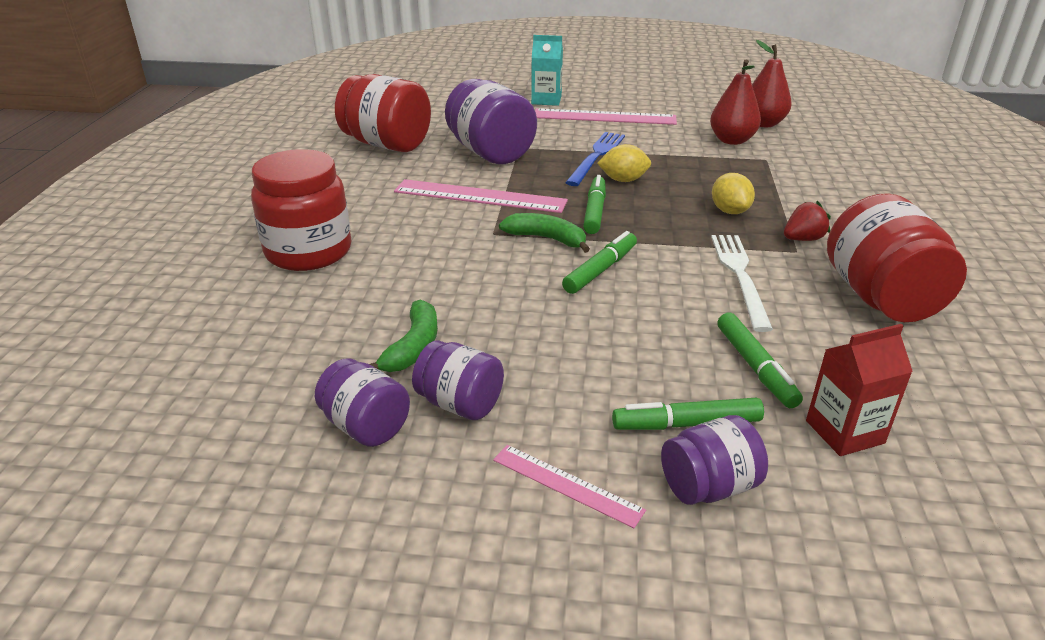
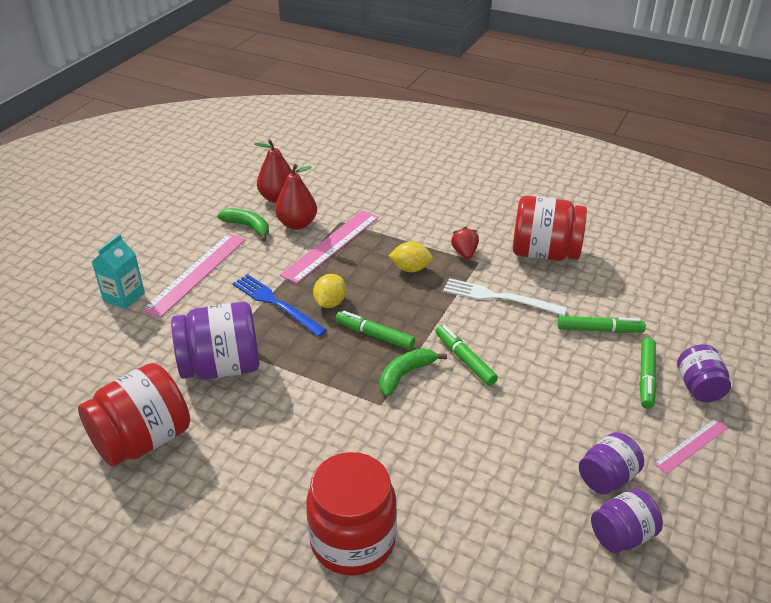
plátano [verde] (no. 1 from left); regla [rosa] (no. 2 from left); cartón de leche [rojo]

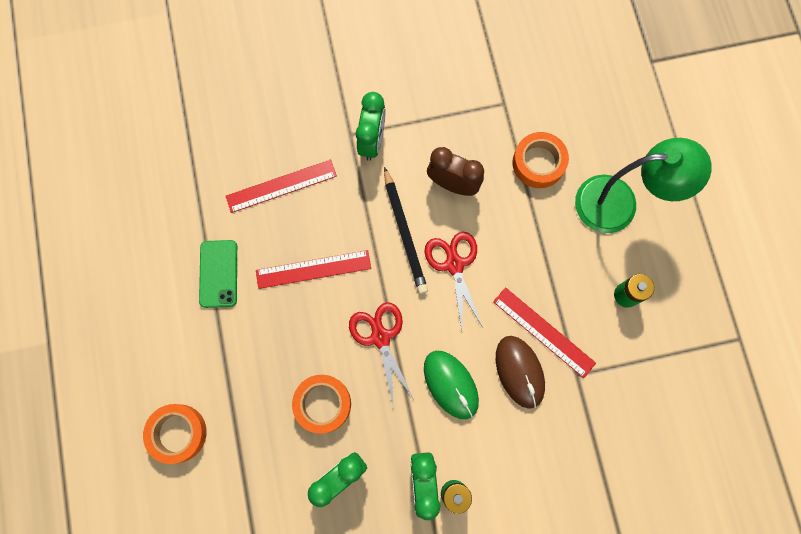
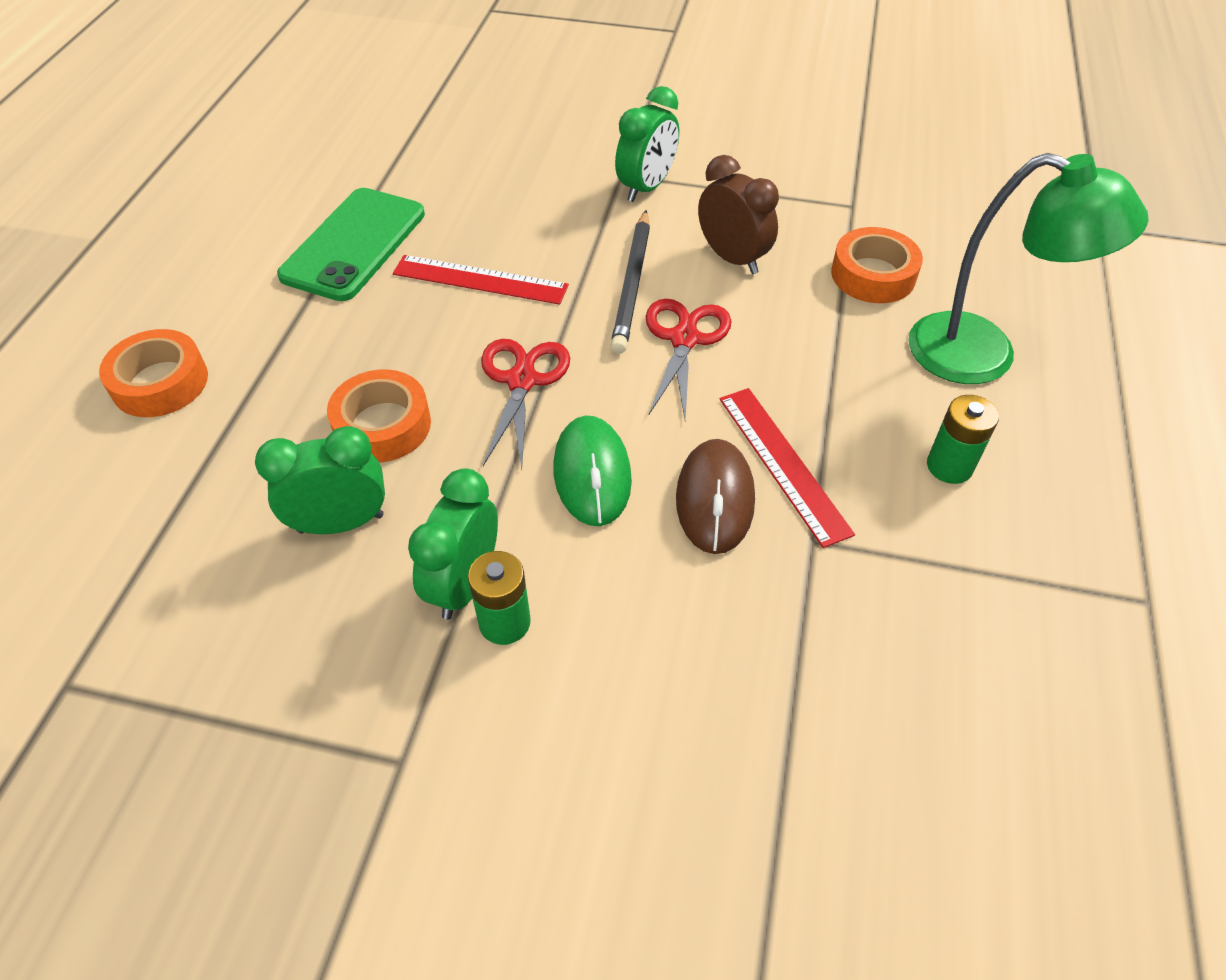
móvil [verde]; regla [rojo] (no. 1 from left in the first image)

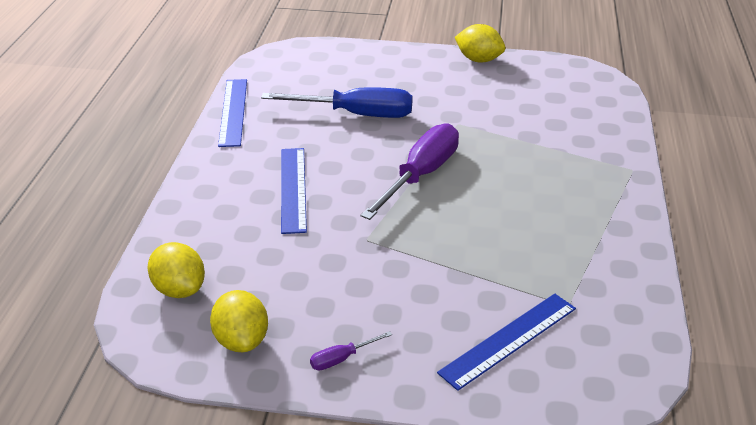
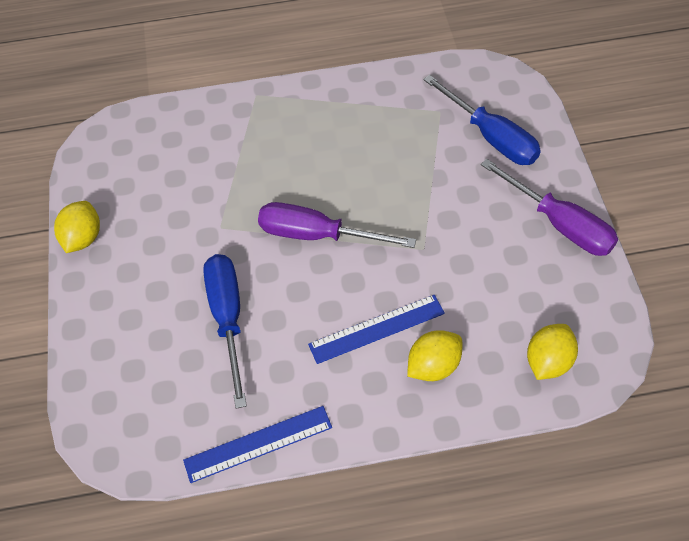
limón [amarillo] (no. 2 from left); destornillador [azul] (no. 2 from left); destornillador [morado] (no. 2 from left)

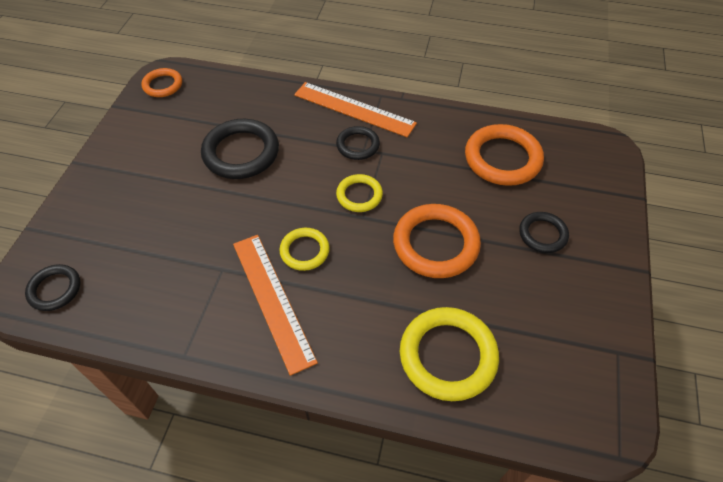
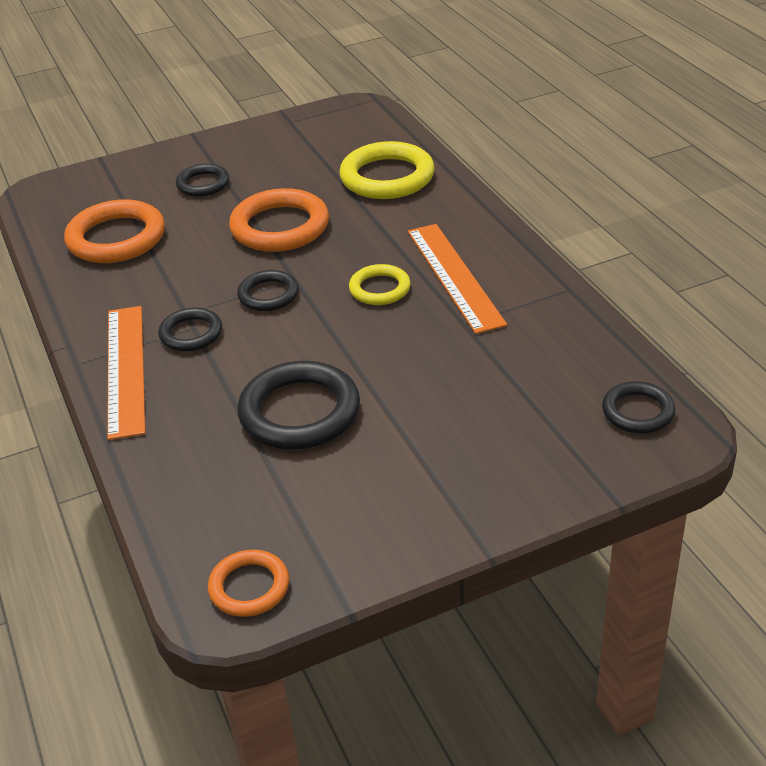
anillo [negro] (no. 3 from left); regla [naranja] (no. 2 from left)

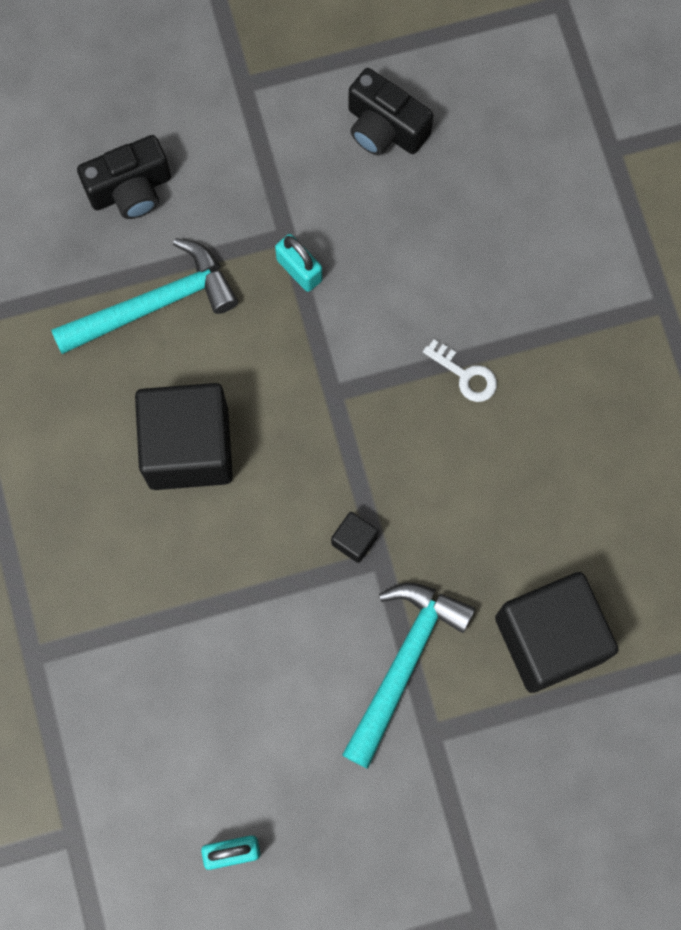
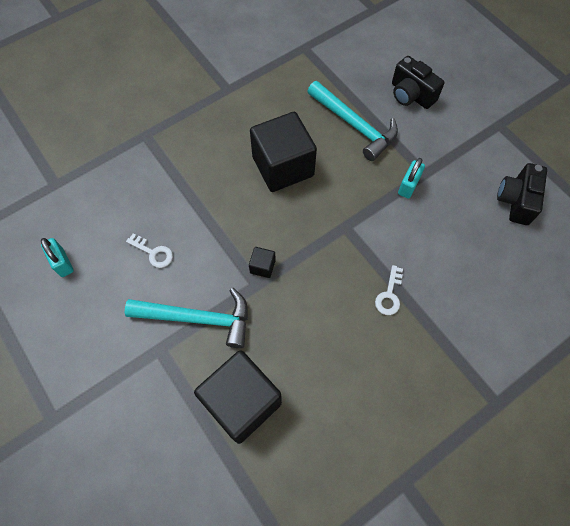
llave [blanco] (no. 1 from left)

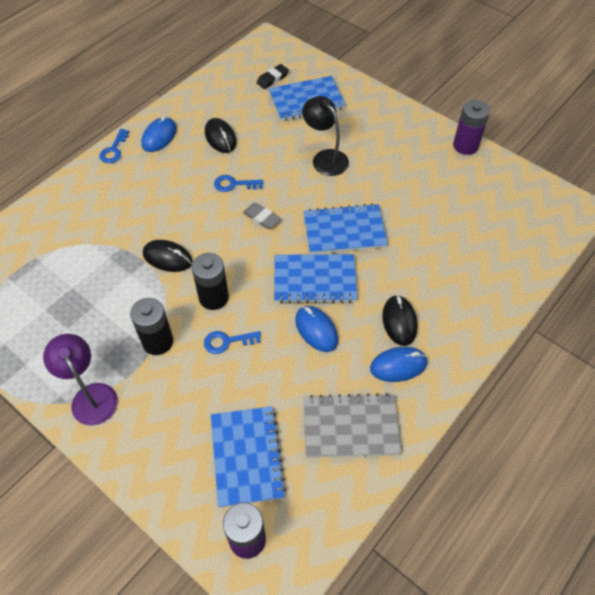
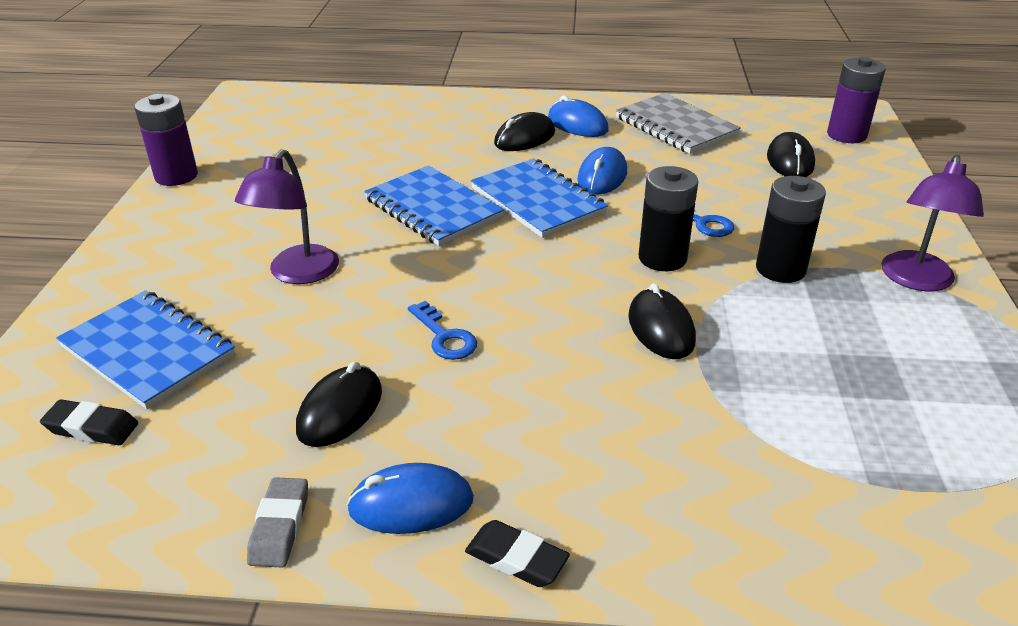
lámpara [morado] (no. 1 from left); goma de borrar [gris]; goma de borrar [negro] (no. 2 from left); ratón [negro] (no. 4 from left)

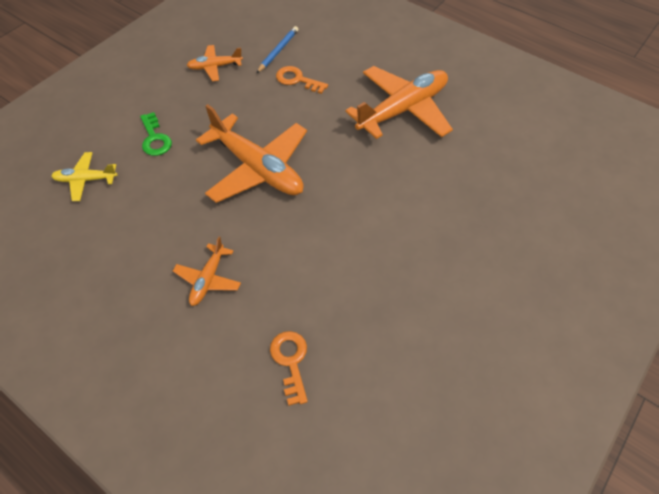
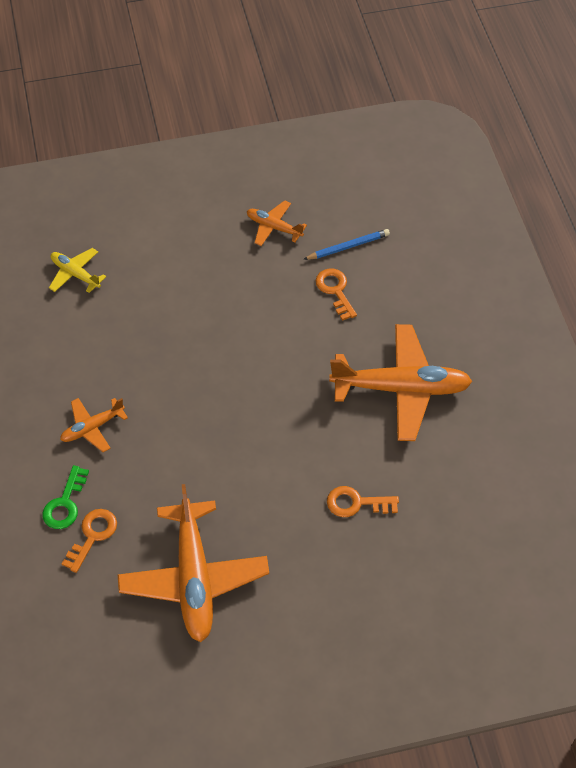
llave [verde]; avión [naranja] (no. 2 from left); llave [naranja] (no. 3 from left)

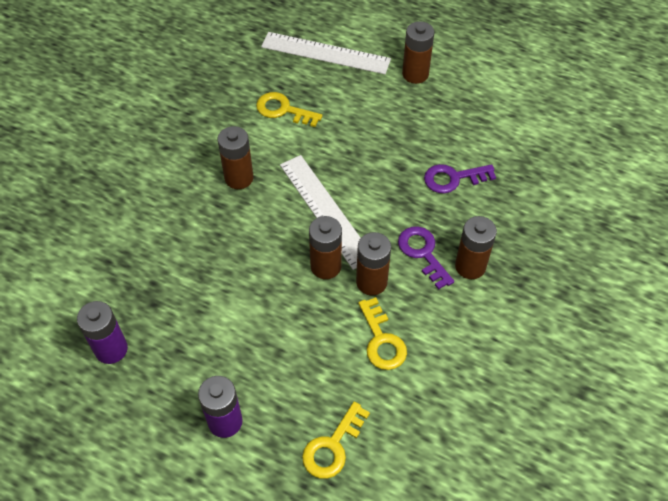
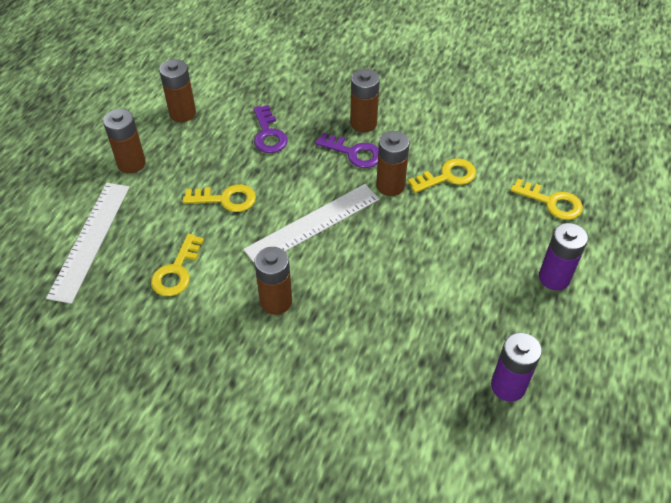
pila [marrón] (no. 2 from left); llave [amarillo] (no. 2 from left); llave [morado] (no. 2 from left)

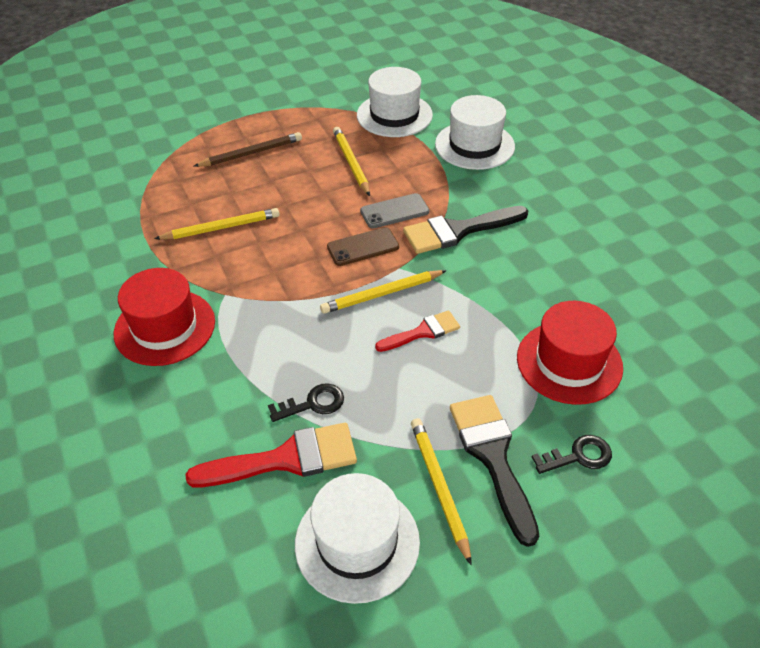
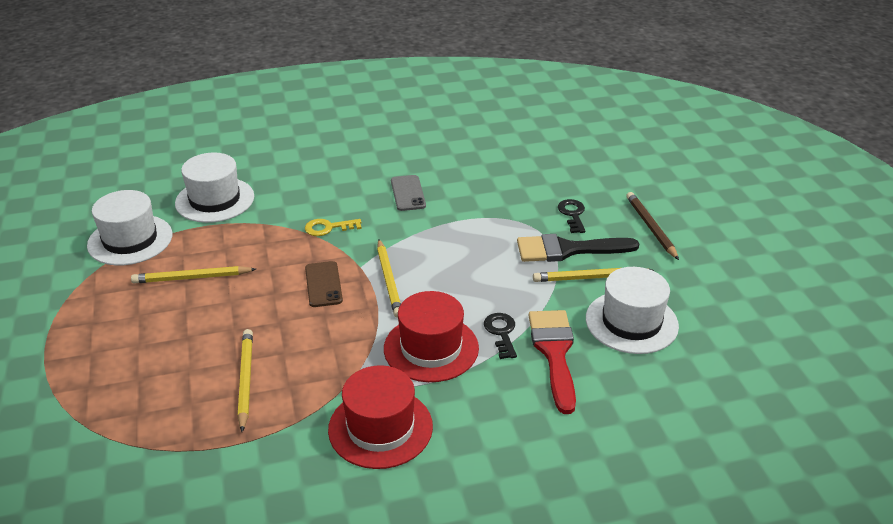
llave [amarillo]; sombrero [rojo] (no. 2 from left); móvil [gris]; lápiz [marrón]; pincel [rojo] (no. 2 from left in the first image)

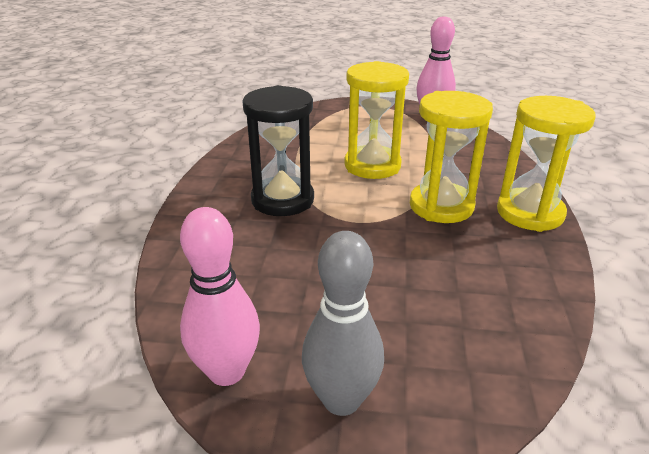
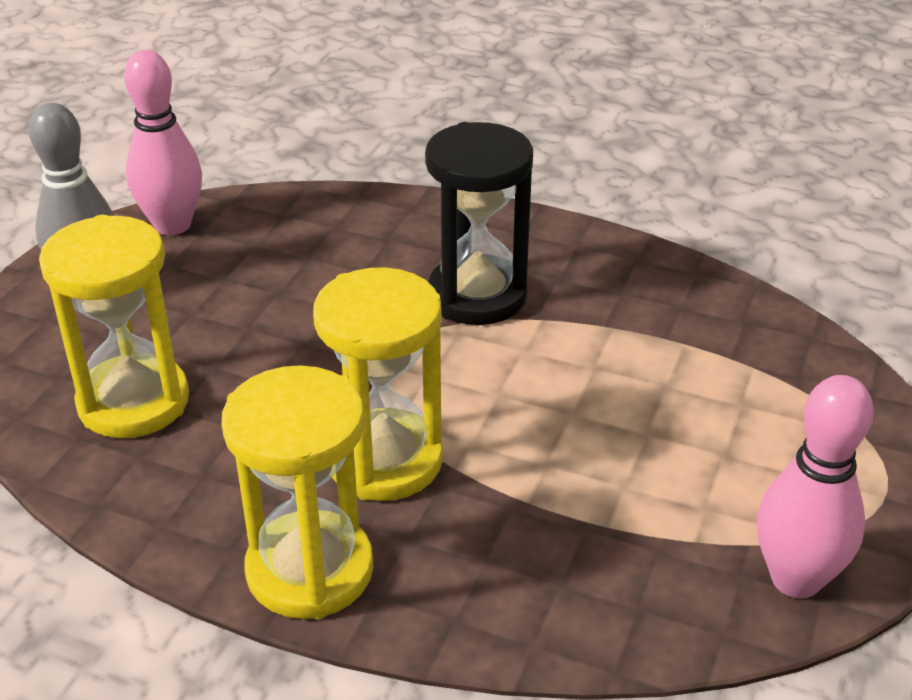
reloj de arena [amarillo] (no. 1 from left)

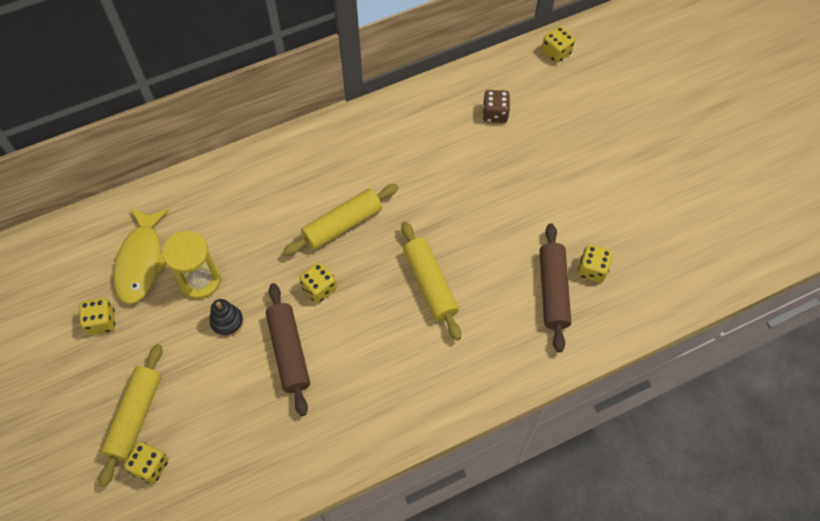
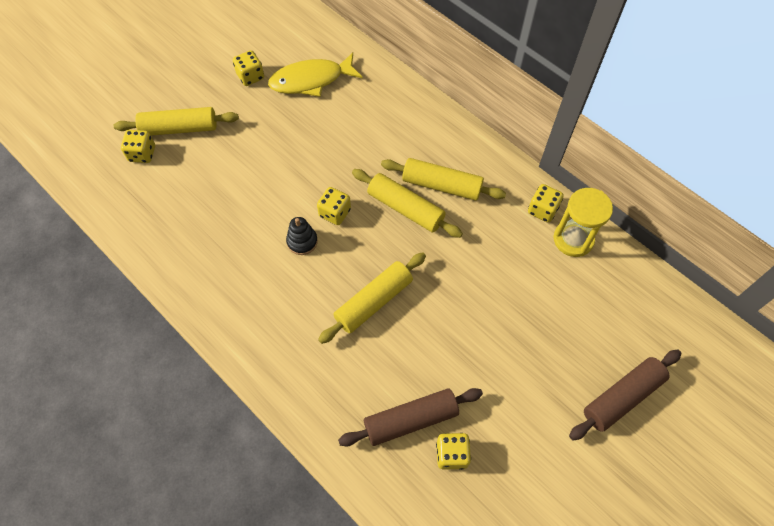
juguete apilable [negro]; rodillo [amarillo] (no. 4 from left); dado [amarillo] (no. 5 from left); reloj de arena [amarillo]; rodillo [marrón] (no. 2 from left); dado [marrón]

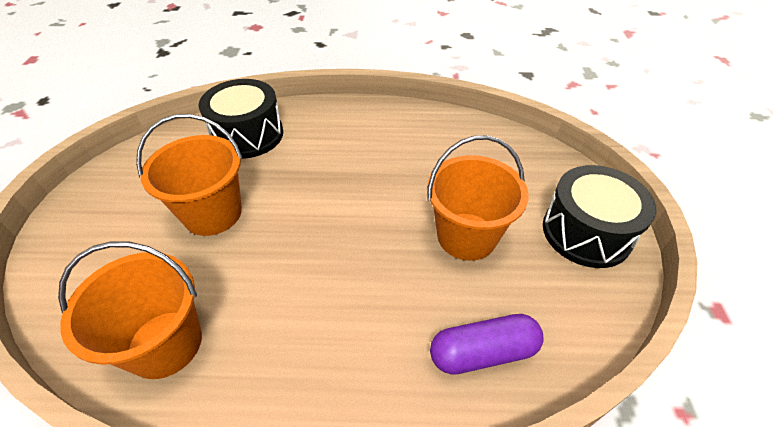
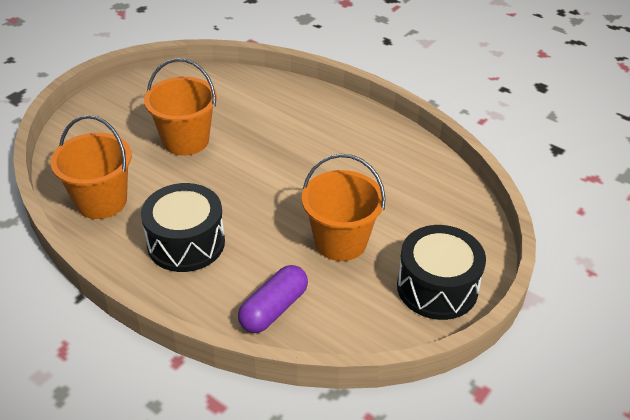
tambor [negro] (no. 1 from left); cápsula [morado]

